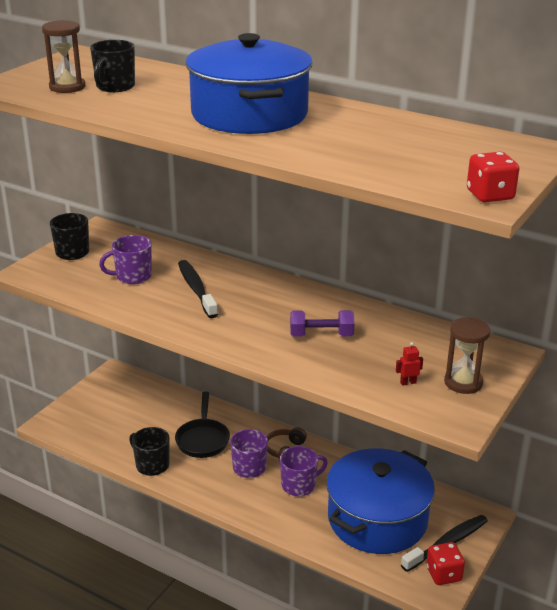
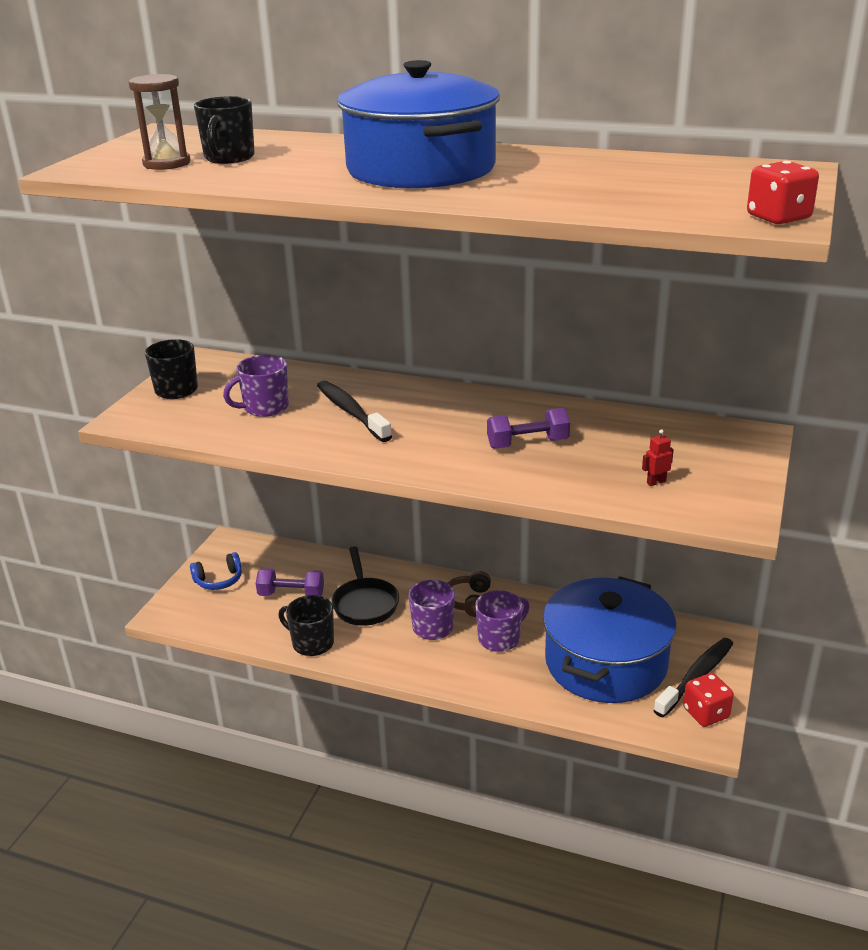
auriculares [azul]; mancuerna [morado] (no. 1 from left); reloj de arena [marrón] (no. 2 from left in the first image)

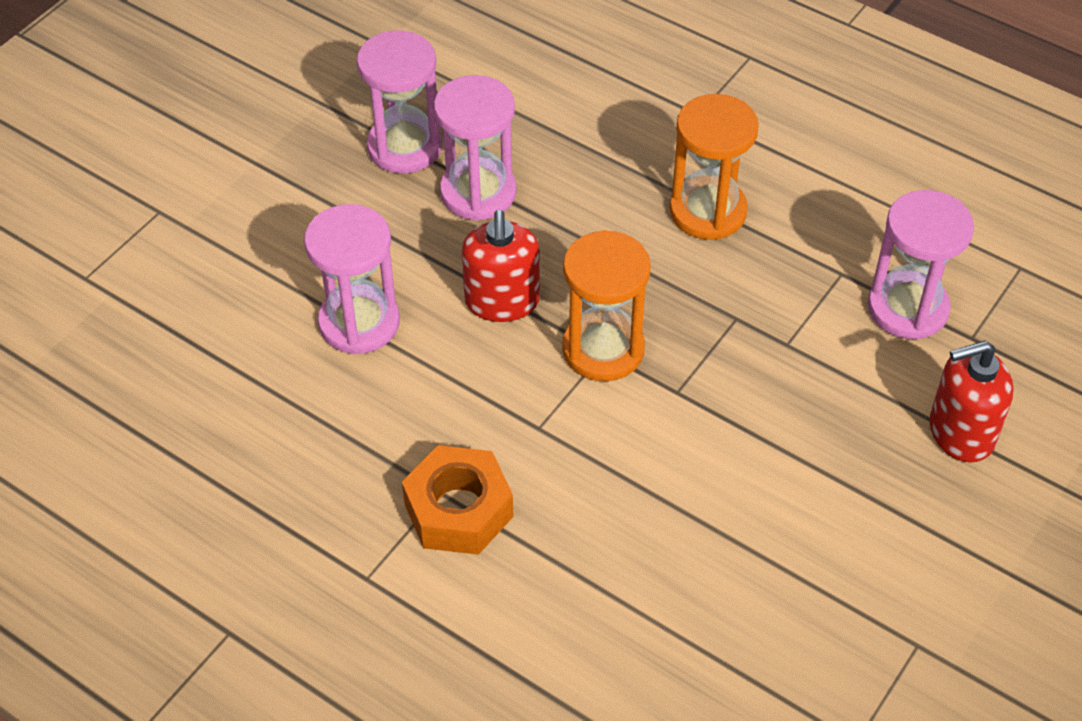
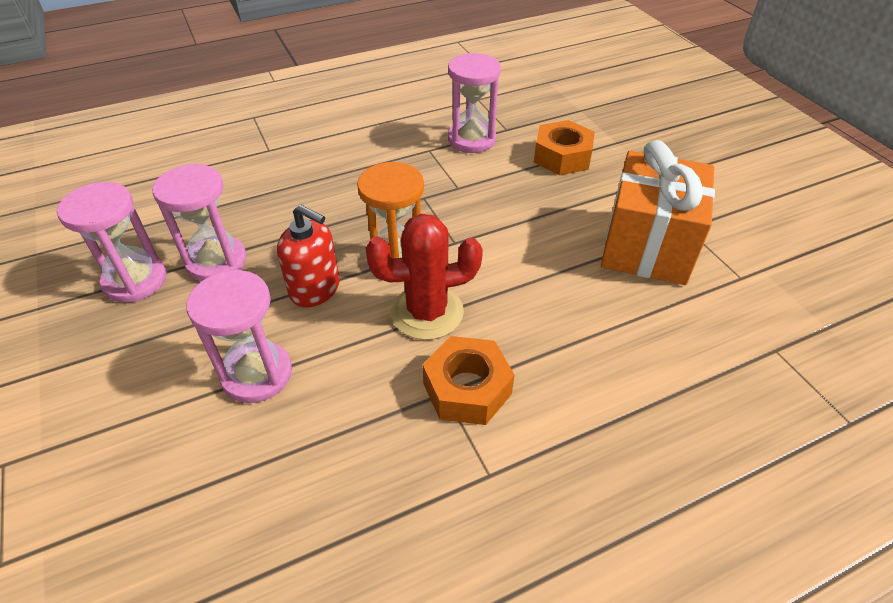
cactus [rojo]; tuerca [naranja] (no. 2 from left); regalo [naranja]; reloj de arena [naranja] (no. 2 from left in the first image)

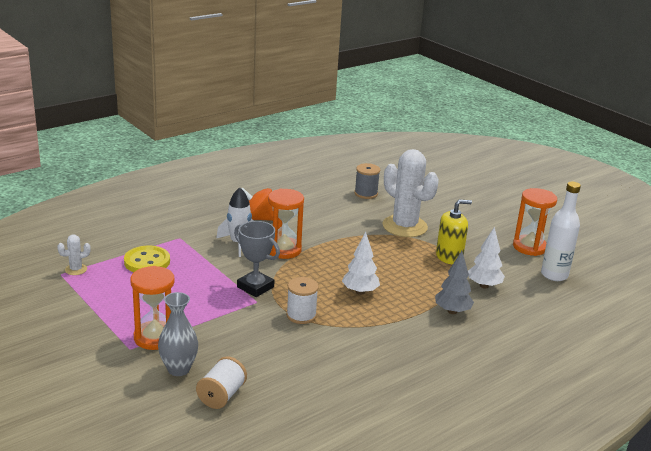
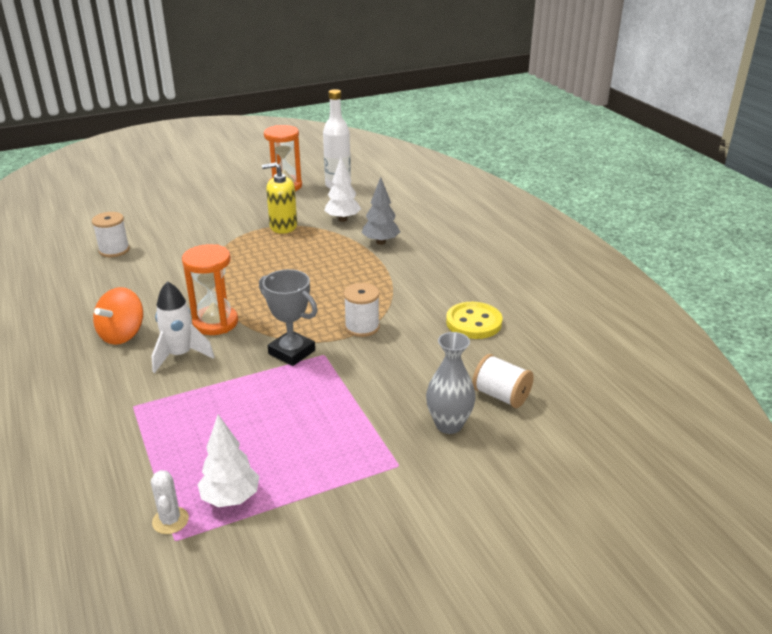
carrete [blanco] (no. 1 from left); árbol [blanco] (no. 1 from left); trofeo [gris]; dispensador de jabón [amarillo]; botón [amarillo]; reloj de arena [naranja] (no. 1 from left in the first image); cactus [blanco] (no. 2 from left in the first image)

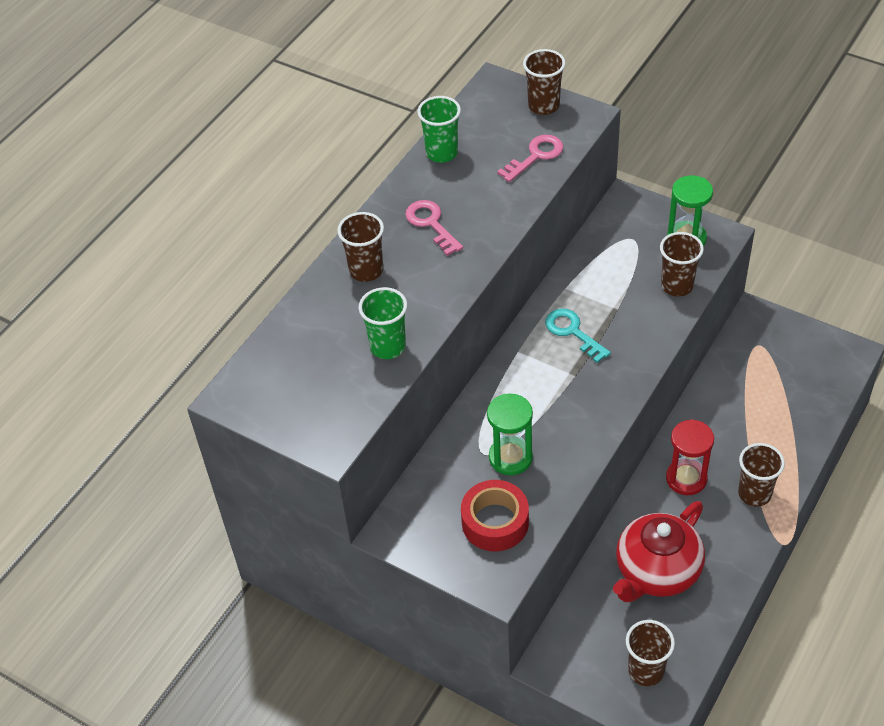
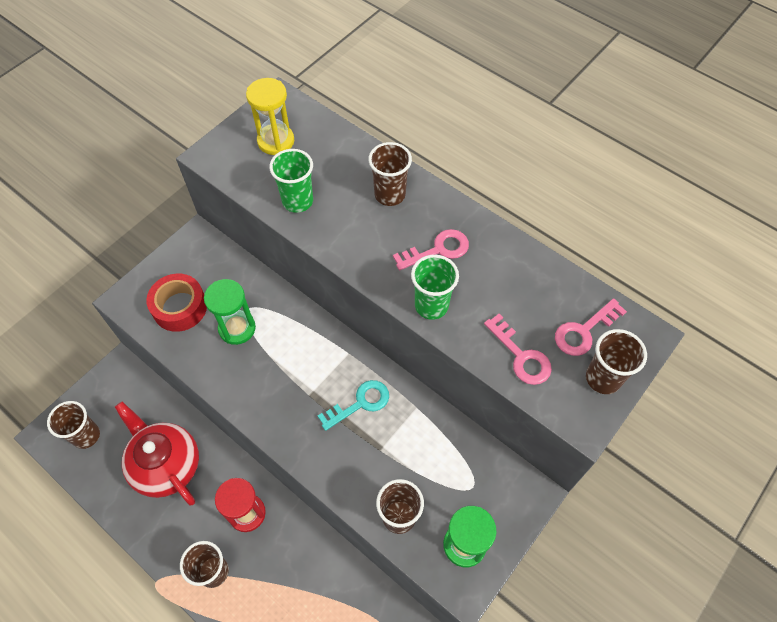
reloj de arena [amarillo]; vaso [verde] (no. 2 from left); llave [rosa] (no. 3 from left)

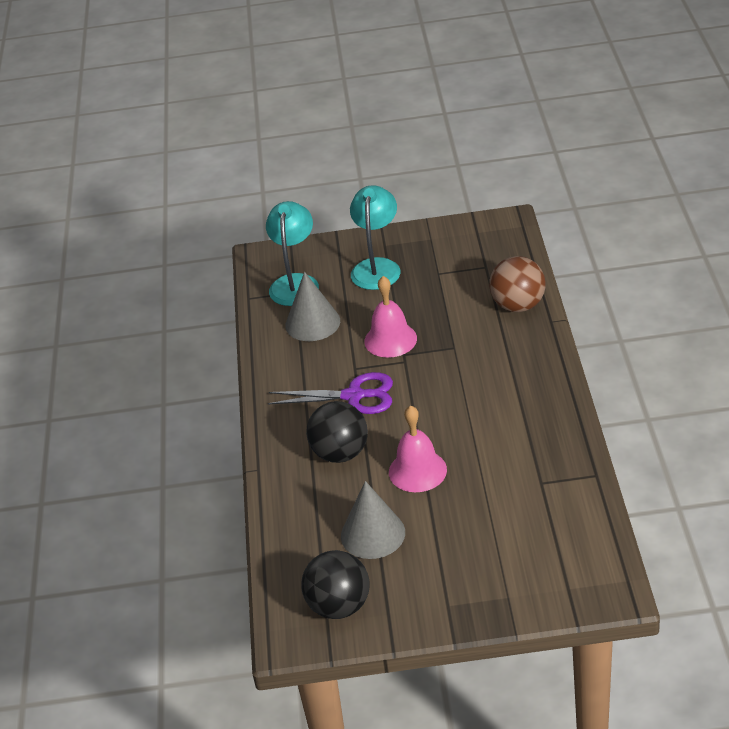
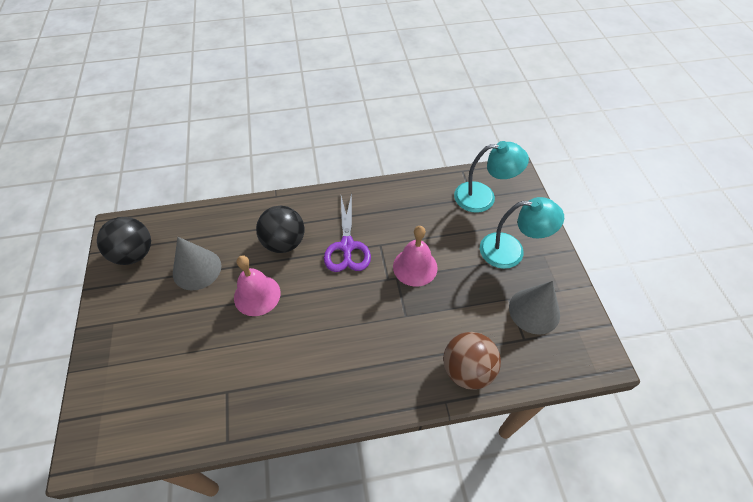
cono [gris] (no. 2 from left)

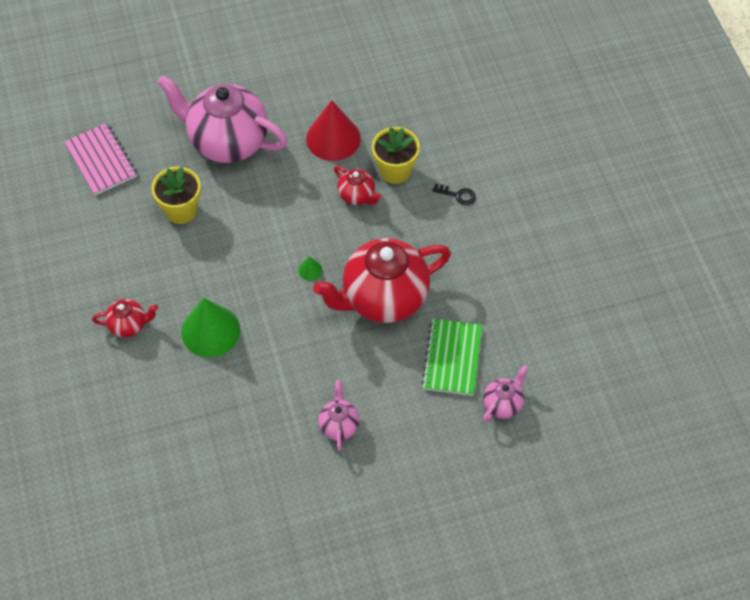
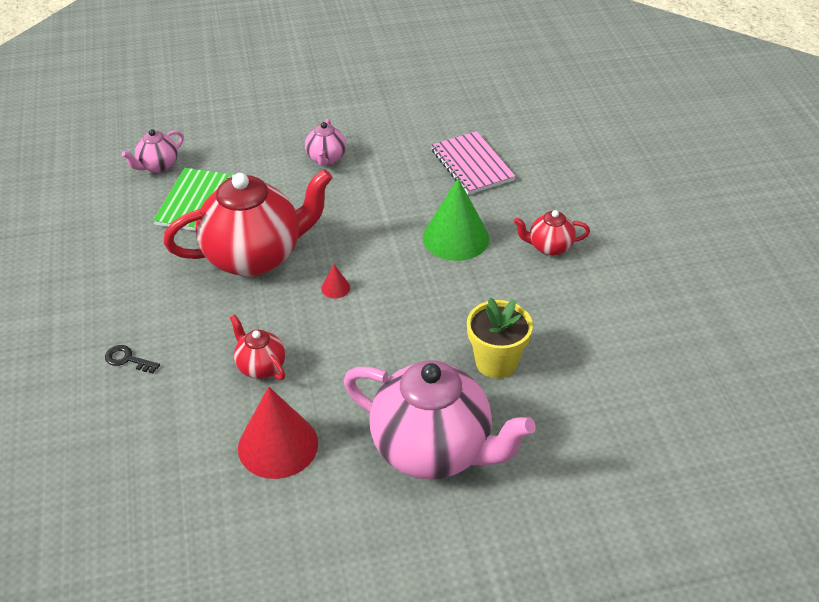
cono [rojo] (no. 2 from left); cuaderno [rosa]; maceta [amarillo] (no. 2 from left in the first image)

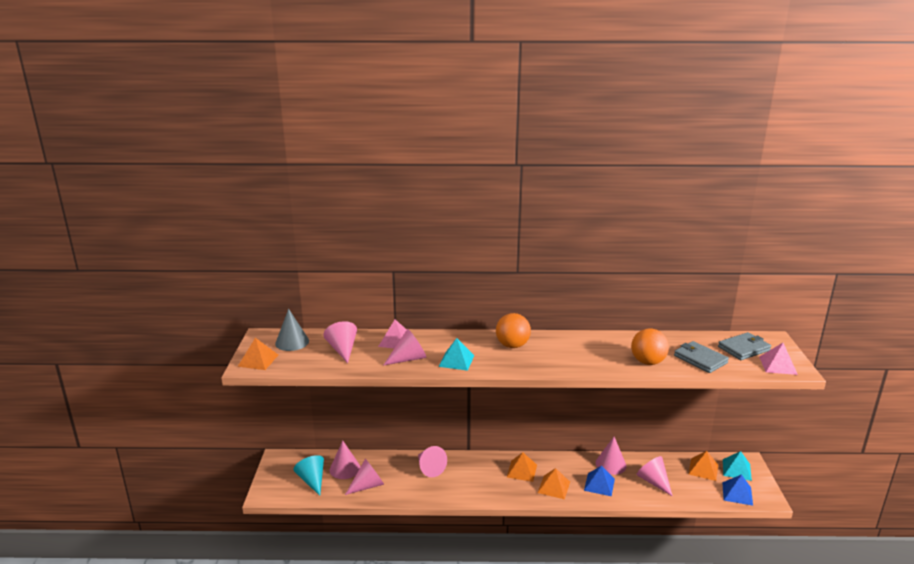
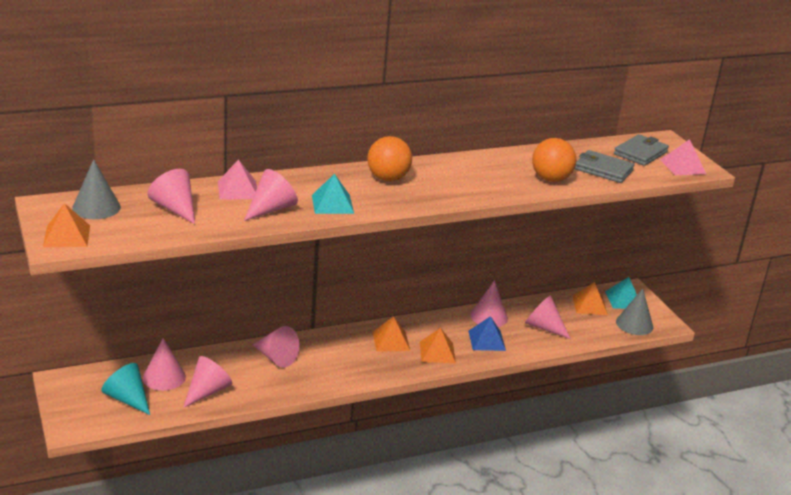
cono [gris] (no. 2 from left)

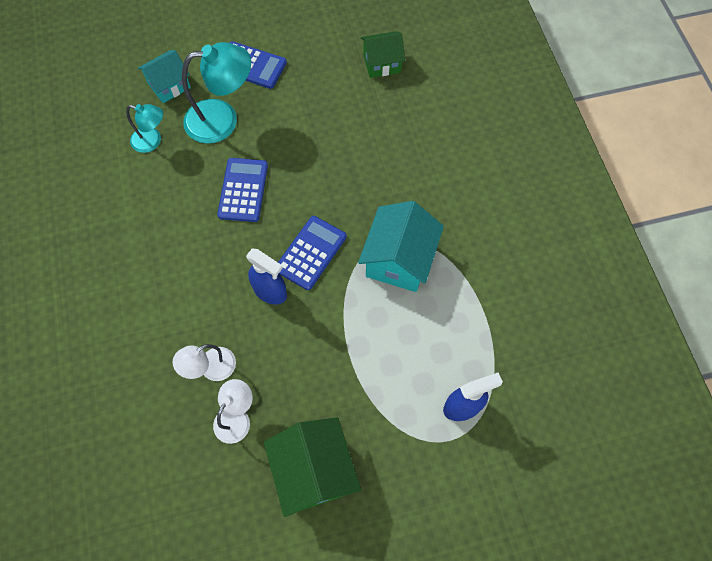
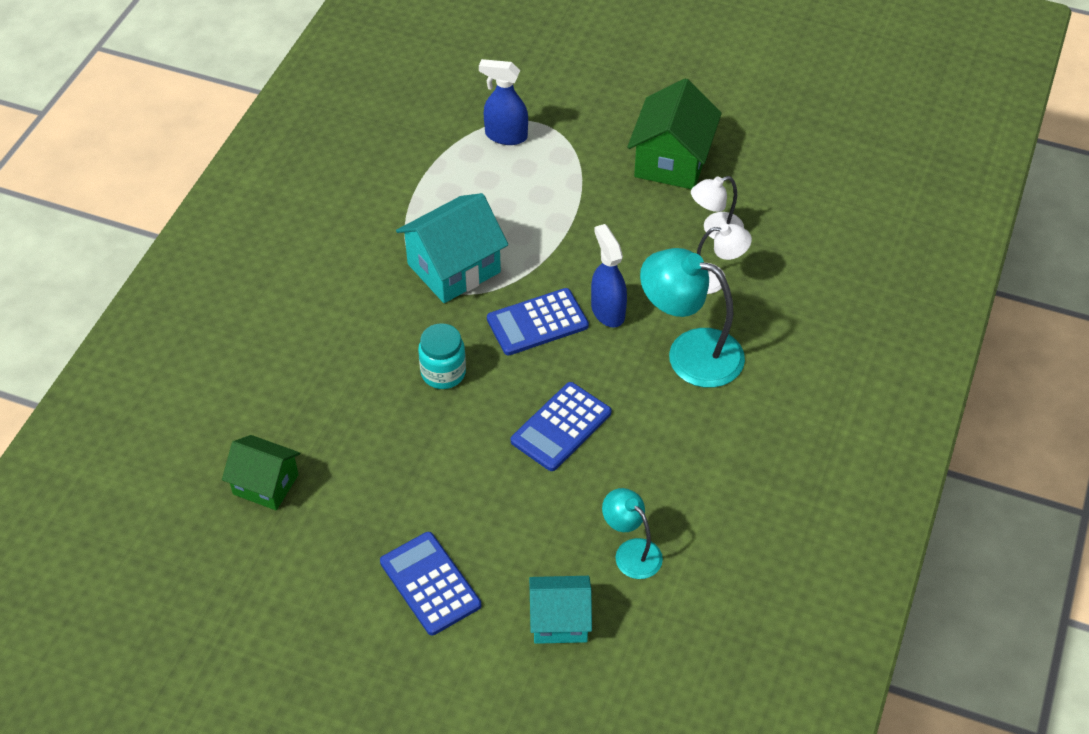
tarro [turquesa]; lámpara [turquesa] (no. 2 from left)

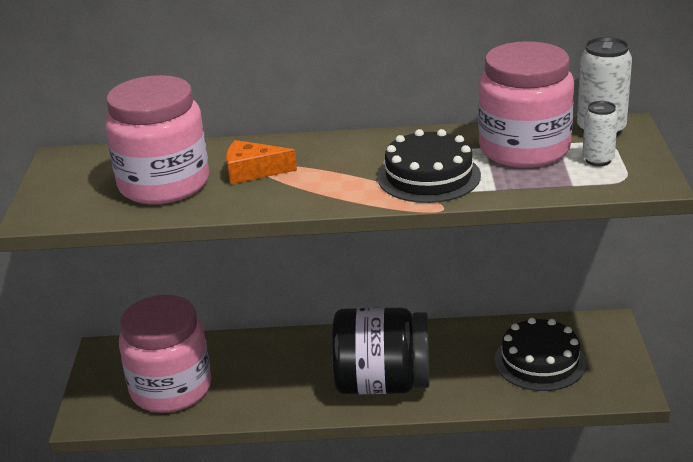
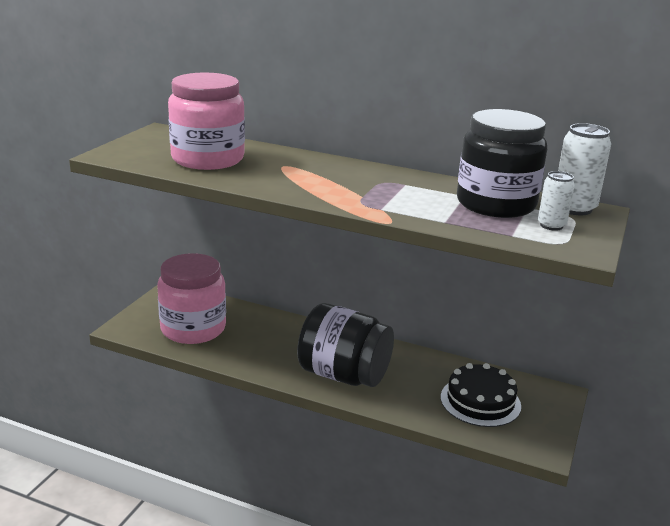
tarro [negro] (no. 2 from left); queso [naranja]; tarta [negro] (no. 1 from left in the first image)

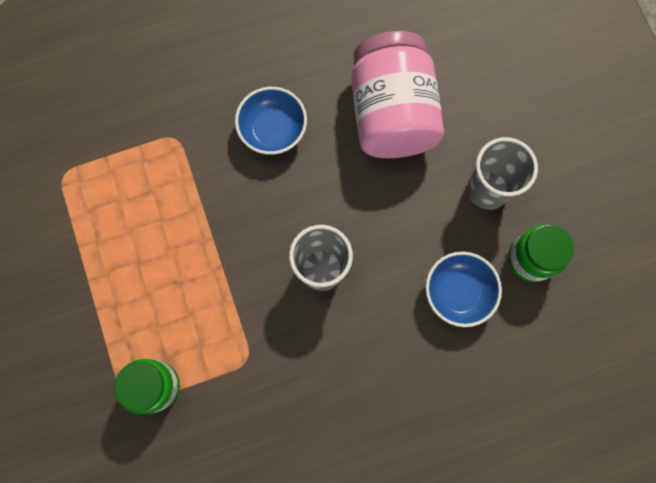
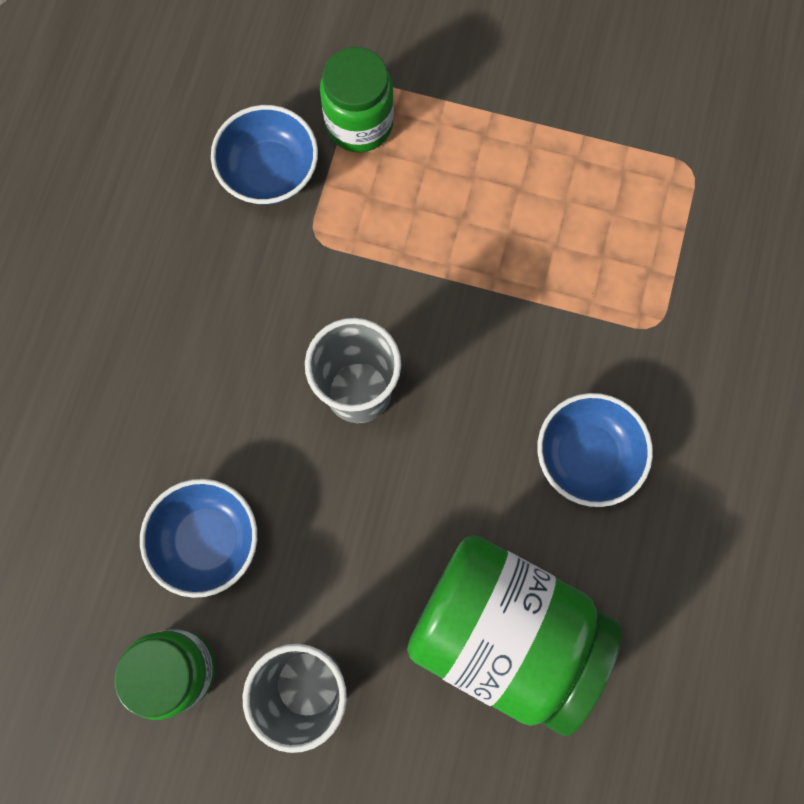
cuenco [azul] (no. 2 from left); tarro [verde] (no. 3 from left)

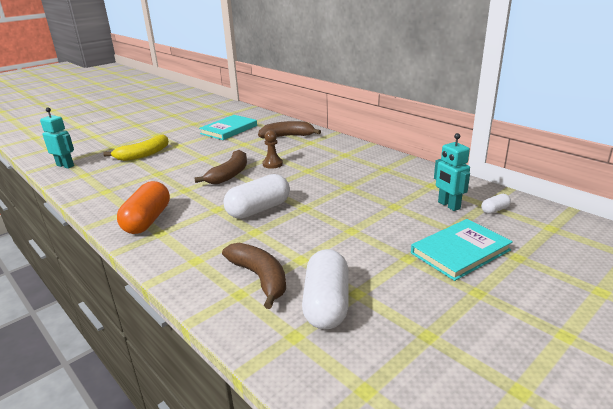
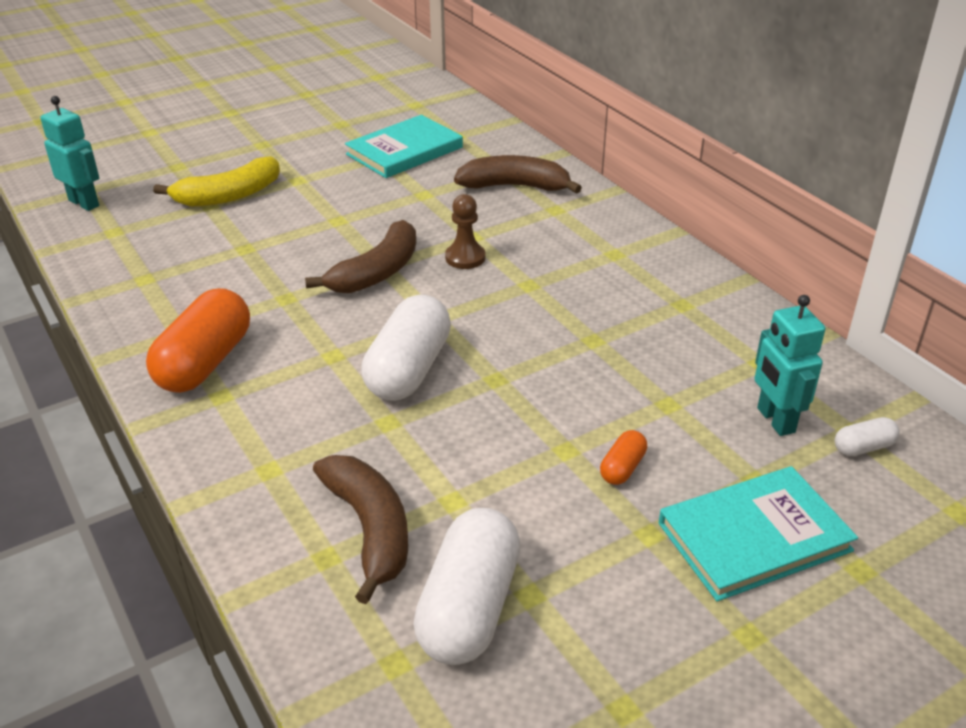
cápsula [blanco] (no. 1 from left); cápsula [naranja] (no. 2 from left)

